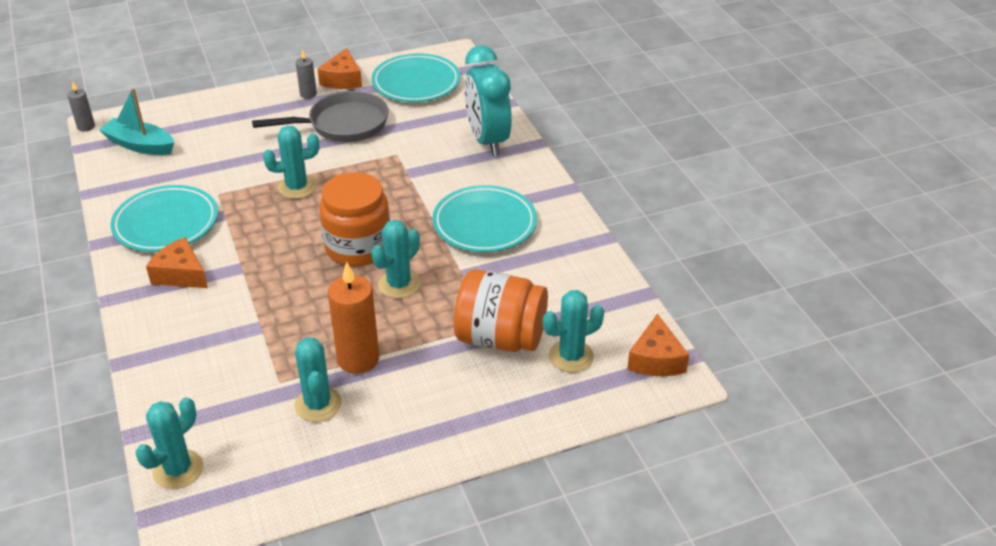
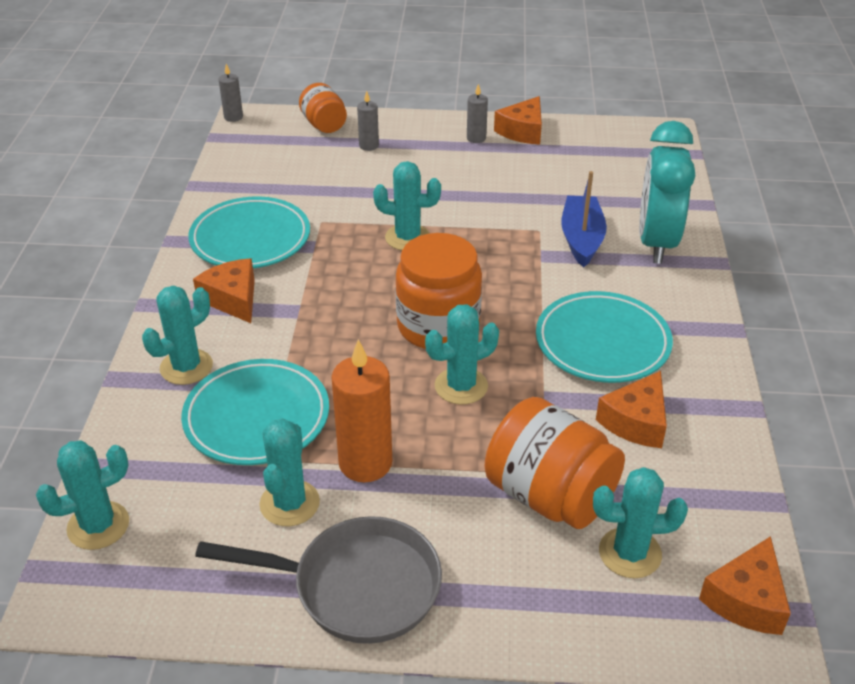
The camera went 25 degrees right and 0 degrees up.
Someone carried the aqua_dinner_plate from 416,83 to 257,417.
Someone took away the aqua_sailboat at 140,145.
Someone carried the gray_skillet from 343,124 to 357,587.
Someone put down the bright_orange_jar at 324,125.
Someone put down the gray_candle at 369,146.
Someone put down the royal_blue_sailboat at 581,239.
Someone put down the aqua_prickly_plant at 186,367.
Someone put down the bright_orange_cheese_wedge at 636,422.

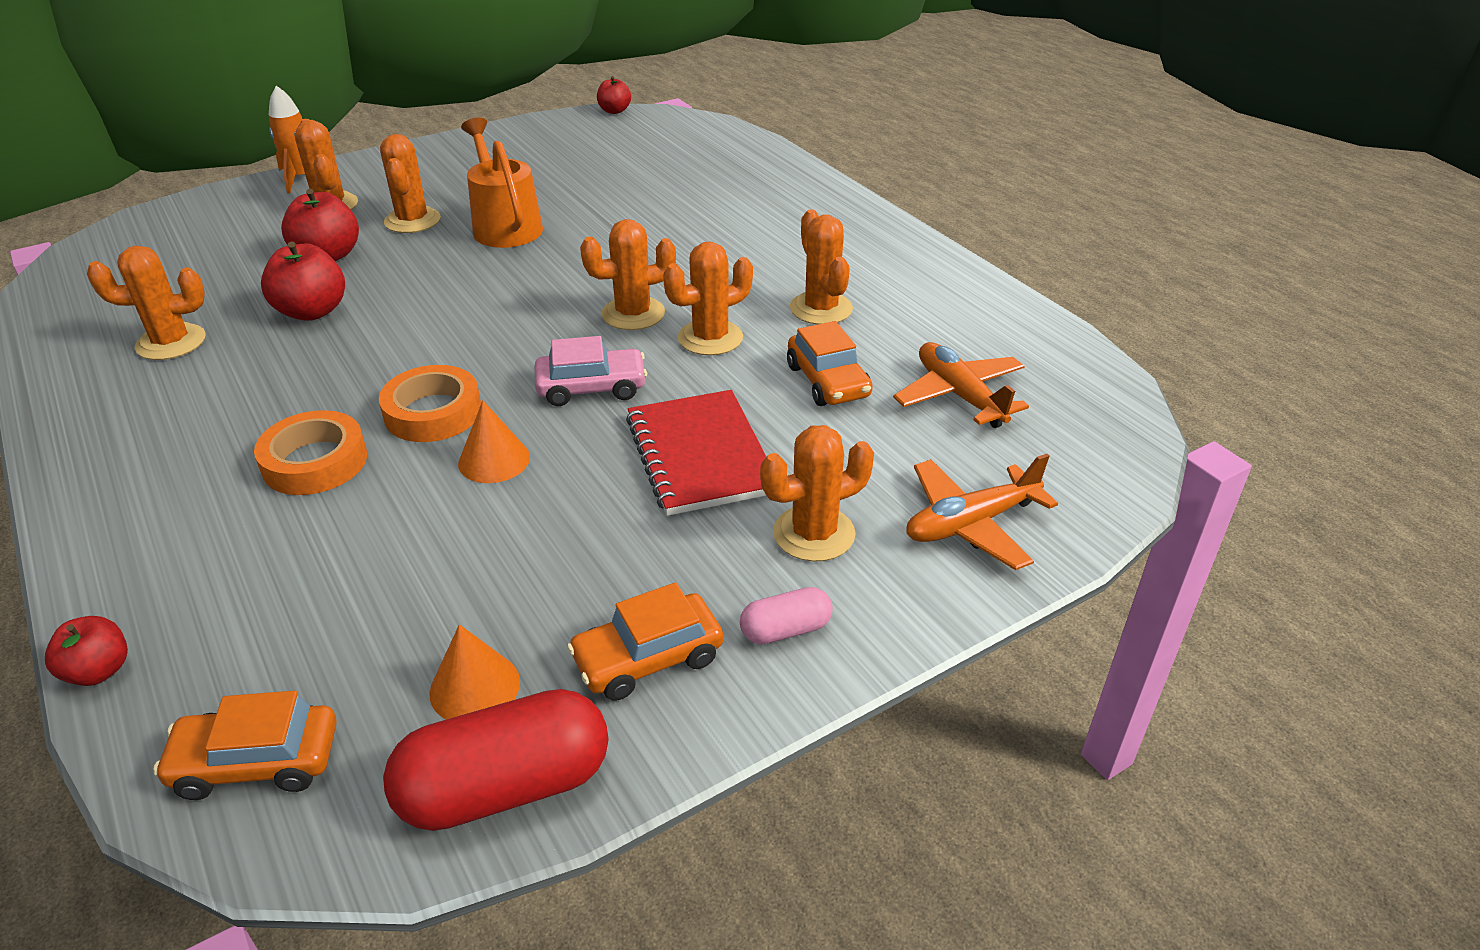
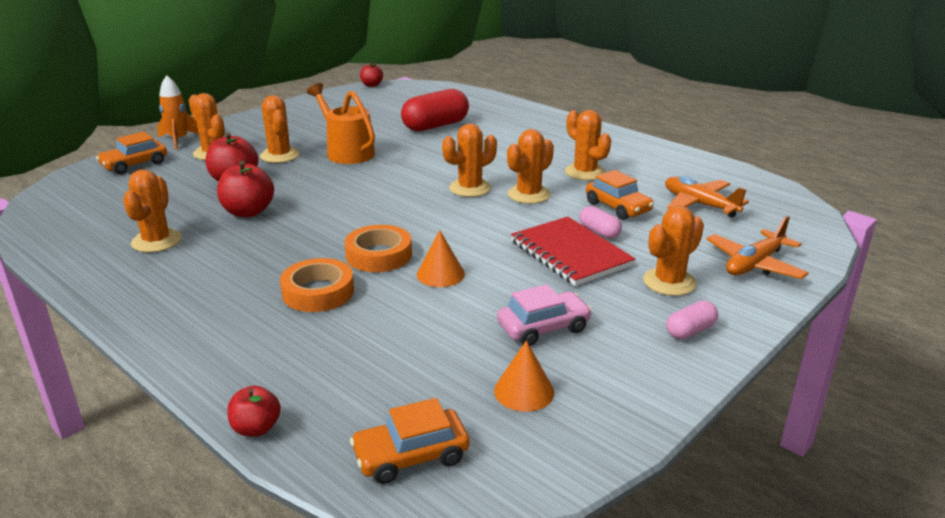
The camera went 15 degrees left and 10 degrees down.
Someone rotated the bright_orange_prickly_plant at 171,342 by 60 degrees counterclockwise.
Someone carried the rose-pink_car from 591,388 to 543,327.
Someone carried the bright_orange_car from 648,658 to 134,164.
Someone carried the crimson_pill_shape from 506,787 to 435,126.
Someone put down the rose-pink_pill_shape at 599,232.

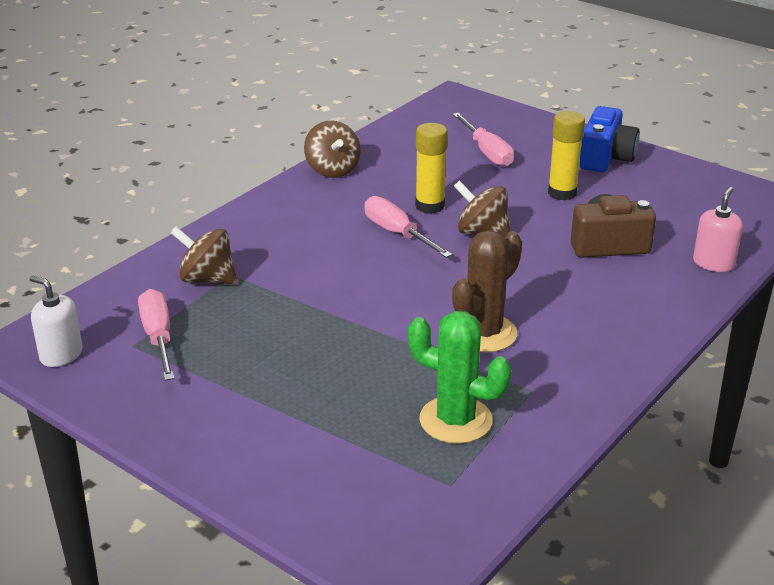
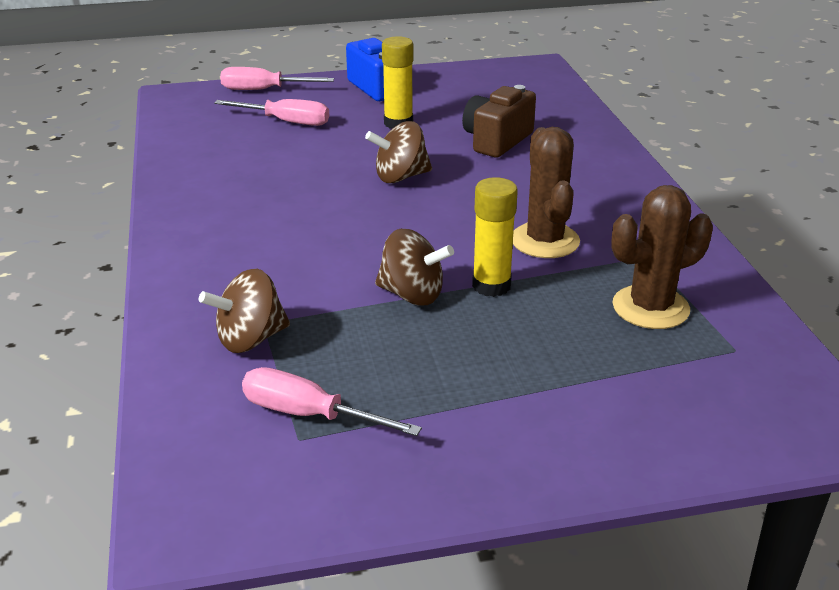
The camera went 50 degrees left and 0 degrees up.
Someone carried the dark_brown_spinning_top from 332,170 to 412,295.
Someone carried the yellow_stick_of_glue from 430,206 to 491,286.
Someone took away the rose-pink_soap_pump at 713,263.
Someone carried the rose-pink_flat_screwdriver from 397,233 to 263,90.
Someone took away the white_soap_pump at 61,355.
Someone repainted the green_prickly_plant at 455,420, which became the dark_brown_prickly_plant at 650,308.

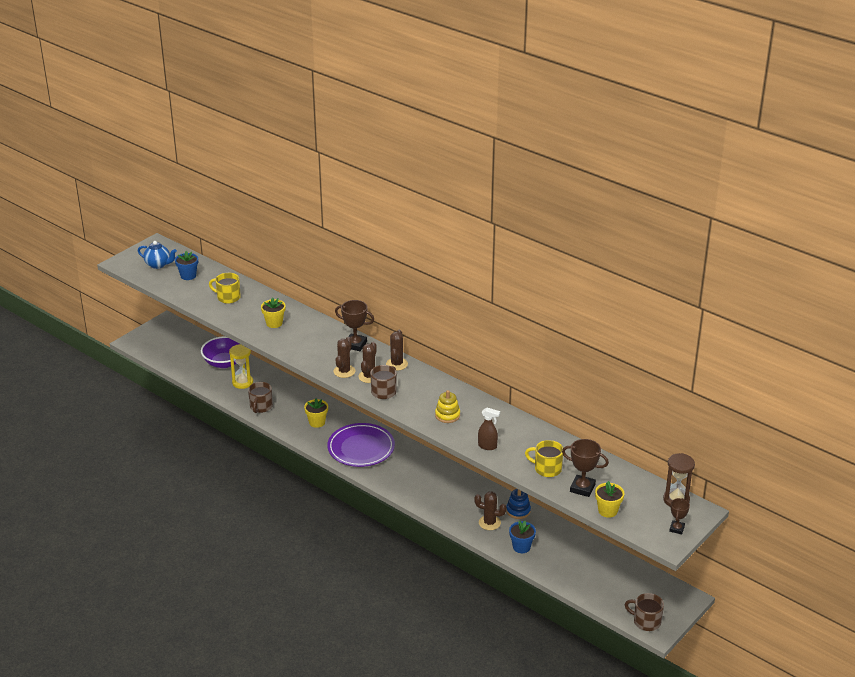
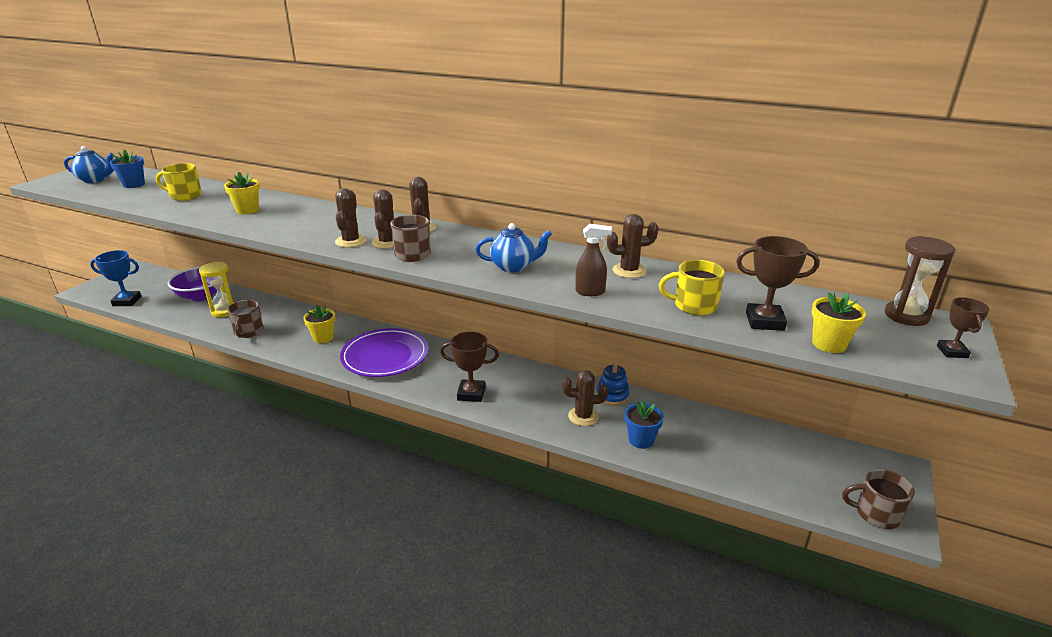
The camera went 15 degrees left and 5 degrees down.
Someone carried the dark_brown_prize_cup from 355,344 to 471,394.
Someone swapped the yellow_stacking_rings at 447,415 for the royal_blue_tea_pot at 513,267.
Someone put down the dark_brown_prickly_plant at 629,271.
Someone put down the royal_blue_prize_cup at 127,301.

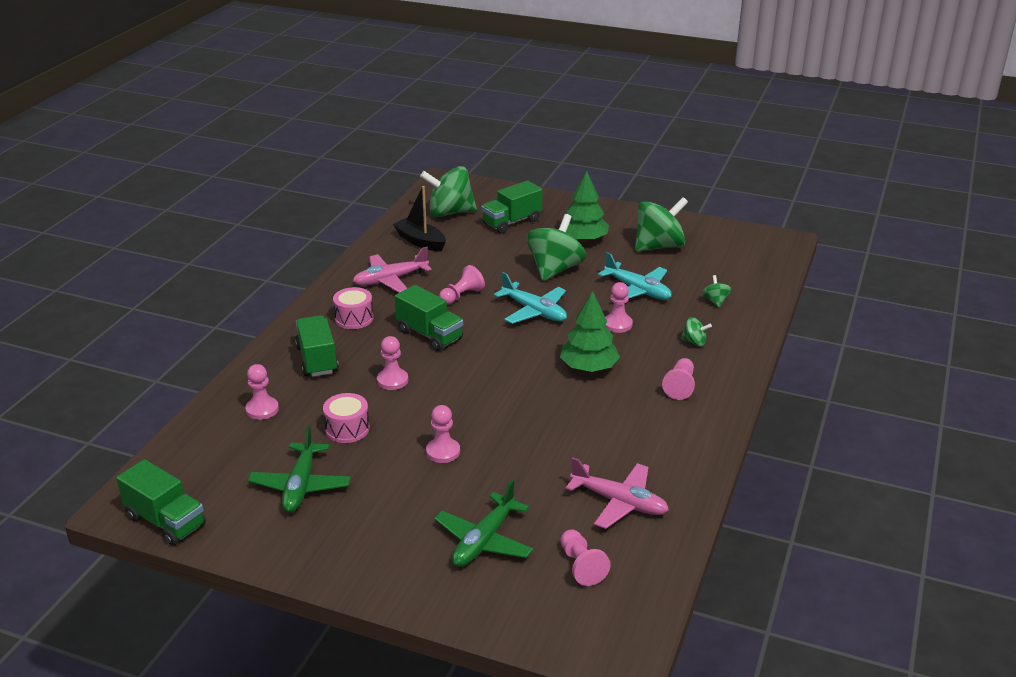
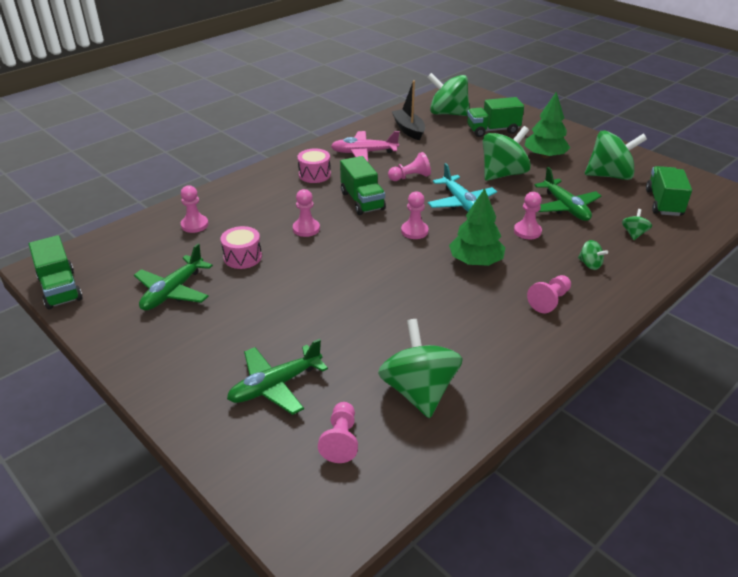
The camera went 25 degrees right and 5 degrees up.
Someone repainted the aqua_toy_plane at 638,290, which became the green_toy_plane at 565,207.
Someone carried the green_truck from 317,360 to 663,203.
Someone carried the rose-pink_chess_pawn from 443,452 to 414,231.
Someone swapped the rose-pink_toy_plane at 619,502 for the green_spinning_top at 418,391.

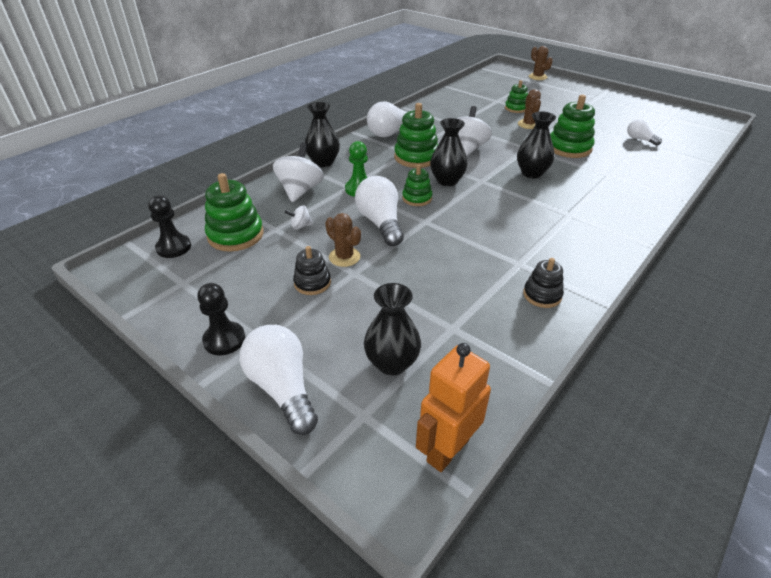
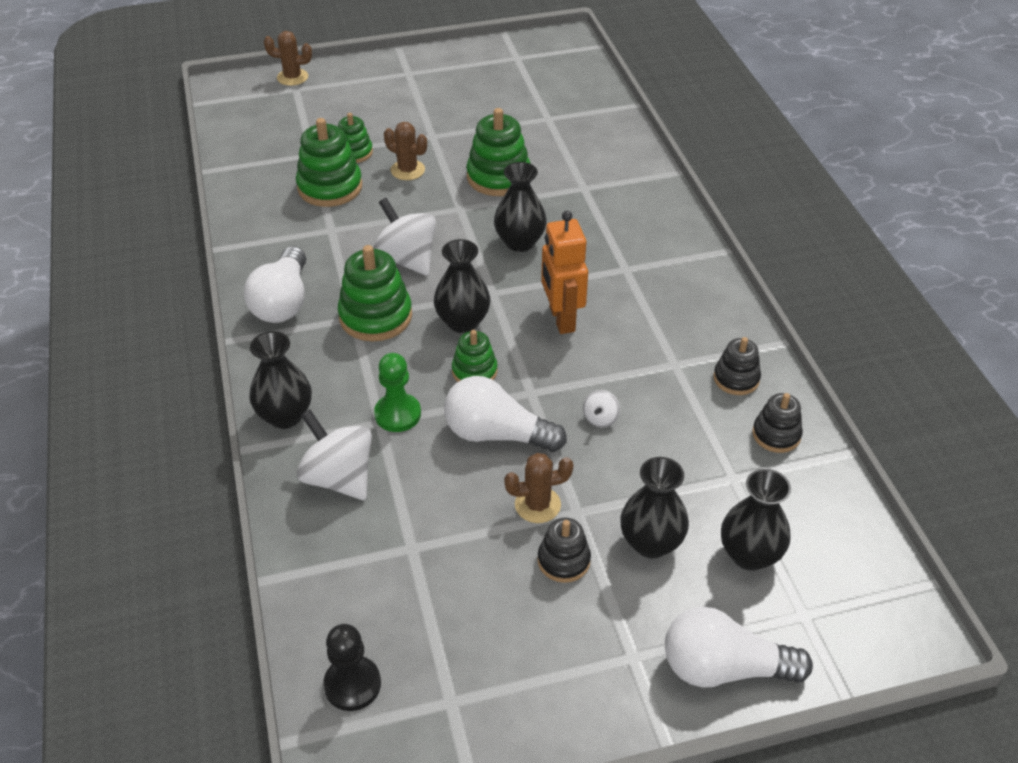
The camera went 55 degrees left and 5 degrees up.
Someone took away the white_lightbulb at 639,139.
Someone carried the green_stacking_rings from 235,235 to 330,187.
Someone carried the white_spinning_top from 300,226 to 600,418.
Someone took away the jet-black_chess_pawn at 224,340.
Someone carried the bright_orange_robot_figure from 447,450 to 561,319.
Someone put down the jet-black_stacking_rings at 776,434.
Someone put down the jet-black_tall_vase at 651,543.

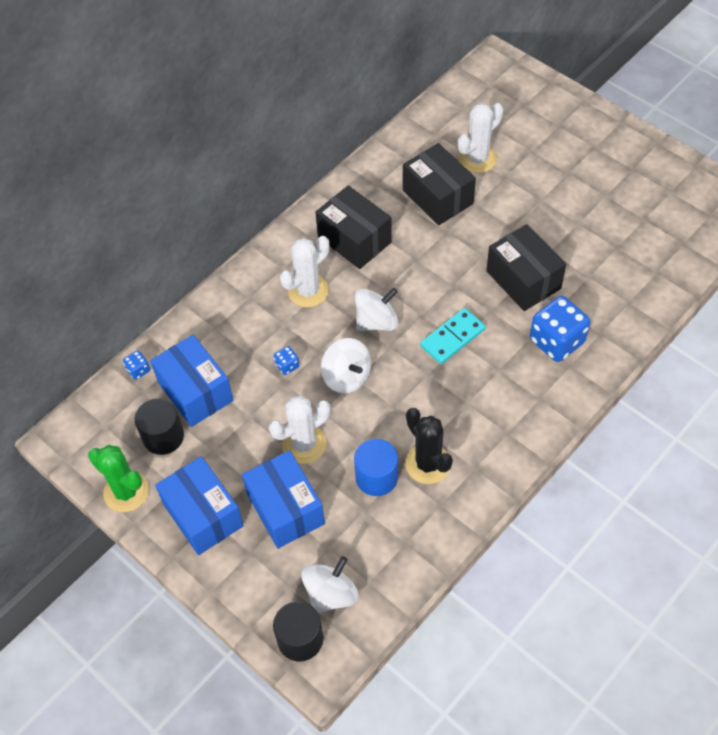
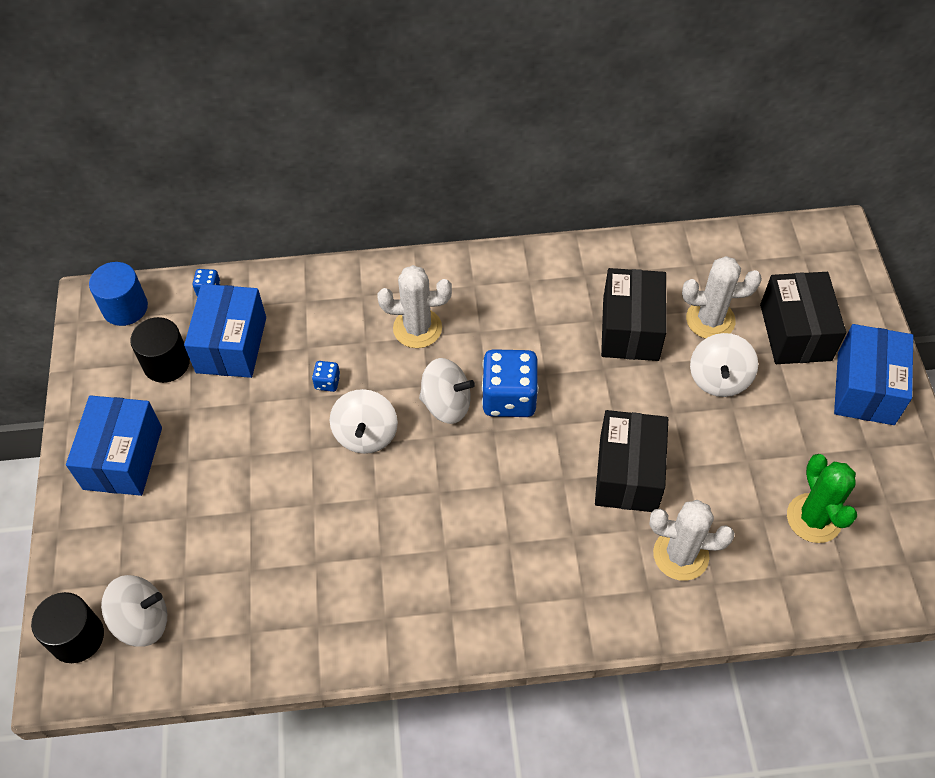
The camera went 40 degrees right and 0 degrees up.
Someone carried the jet-black_package from 354,239 to 795,332.
Someone carried the royal_blue_dice from 556,341 to 509,398.
Someone took away the aqua_domino_piece at 452,338.
Someone carried the white_prickly_plant from 304,444 to 680,555.
Someone took away the jet-black_prickly_plant at 427,464.
Someone carried the royal_blue_cylinder from 376,477 to 125,307.
Someone carried the green_prickly_plant from 126,492 to 814,518.
Someone carried the royal_blue_package from 285,509 to 865,388.
Someone put down the white_spinning_top at 719,379.

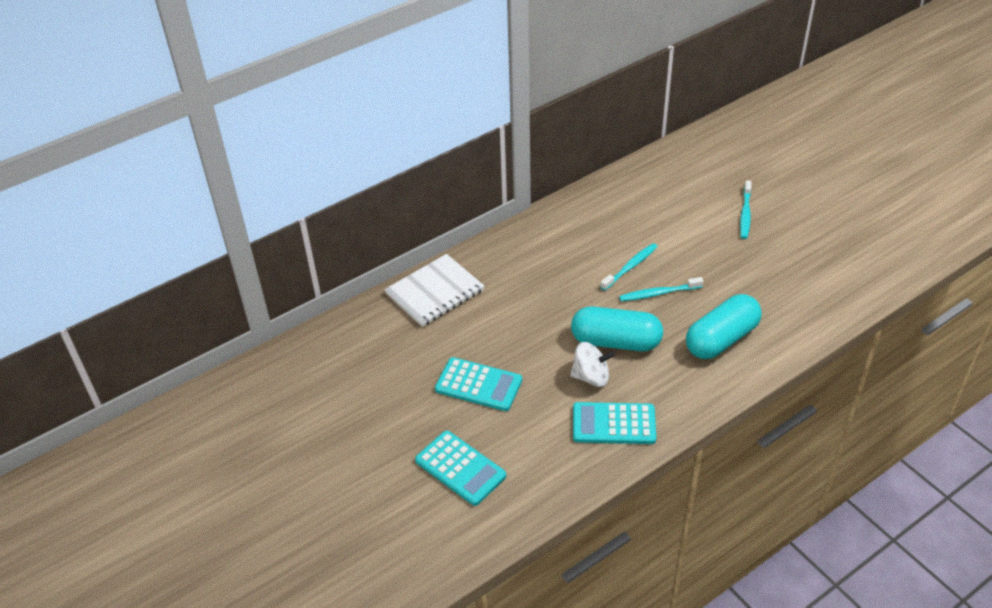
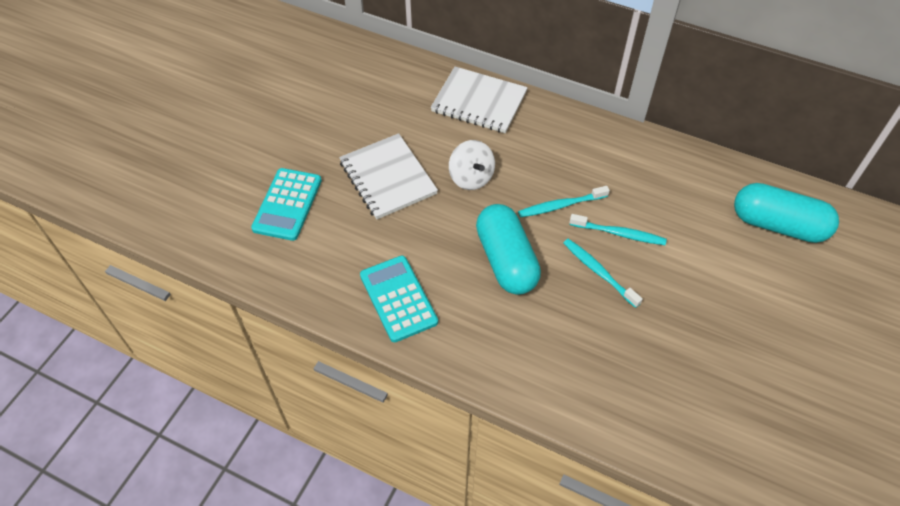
The camera went 60 degrees right and 10 degrees up.
Someone carried the aqua_toothbrush from 745,214 to 560,205.
Someone carried the aqua_pill_shape from 721,339 to 778,225.
Someone carried the white_spinning_top from 591,377 to 471,177.
Someone swapped the aqua_adding_machine at 478,385 for the white_notebook at 388,178.

